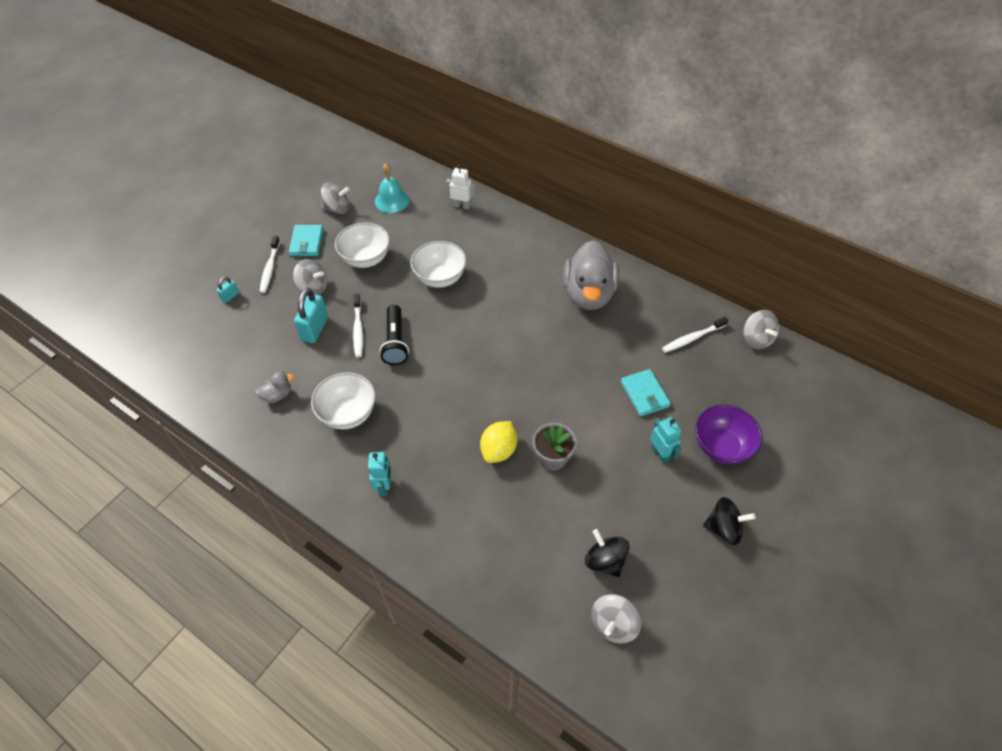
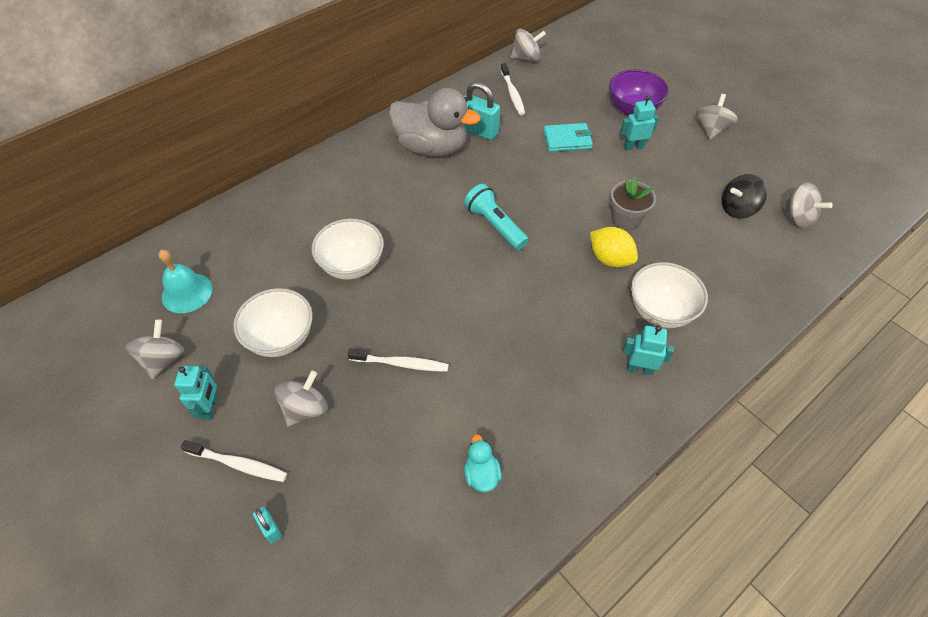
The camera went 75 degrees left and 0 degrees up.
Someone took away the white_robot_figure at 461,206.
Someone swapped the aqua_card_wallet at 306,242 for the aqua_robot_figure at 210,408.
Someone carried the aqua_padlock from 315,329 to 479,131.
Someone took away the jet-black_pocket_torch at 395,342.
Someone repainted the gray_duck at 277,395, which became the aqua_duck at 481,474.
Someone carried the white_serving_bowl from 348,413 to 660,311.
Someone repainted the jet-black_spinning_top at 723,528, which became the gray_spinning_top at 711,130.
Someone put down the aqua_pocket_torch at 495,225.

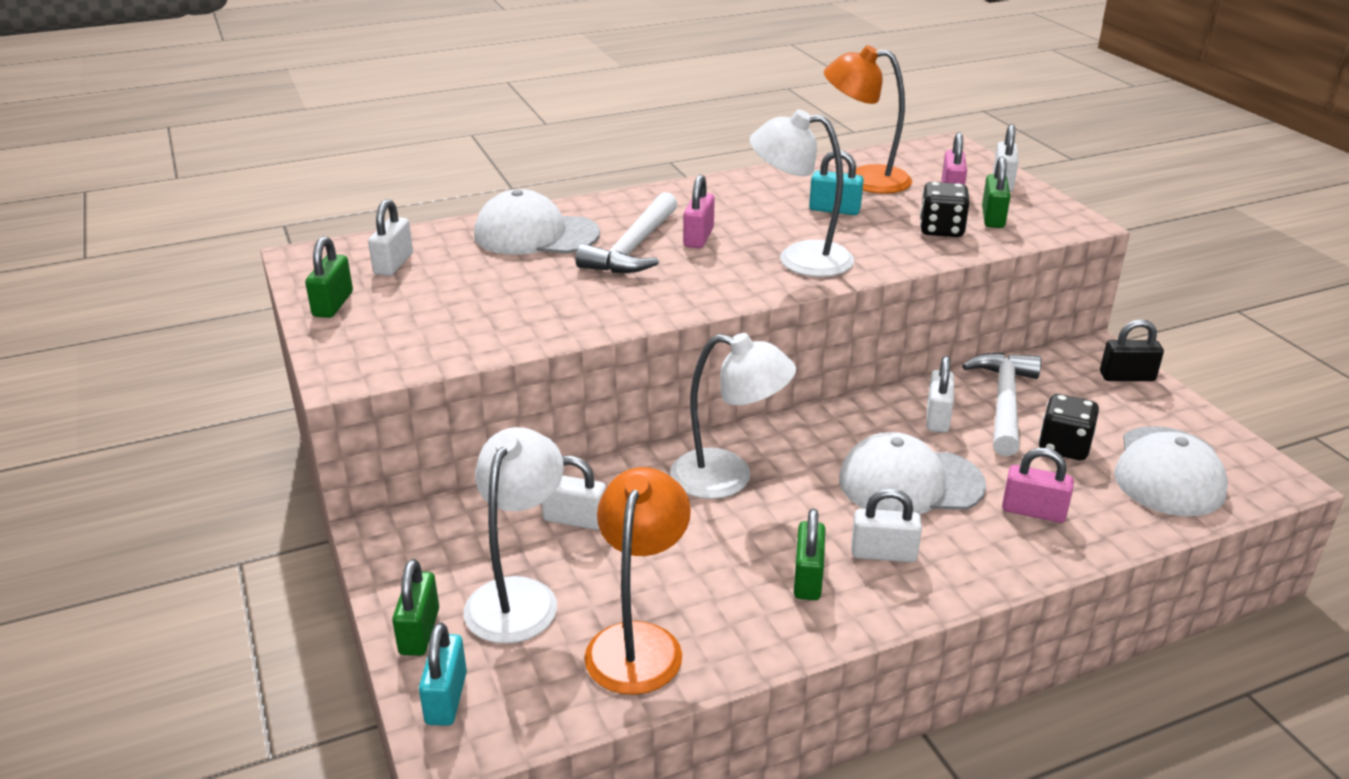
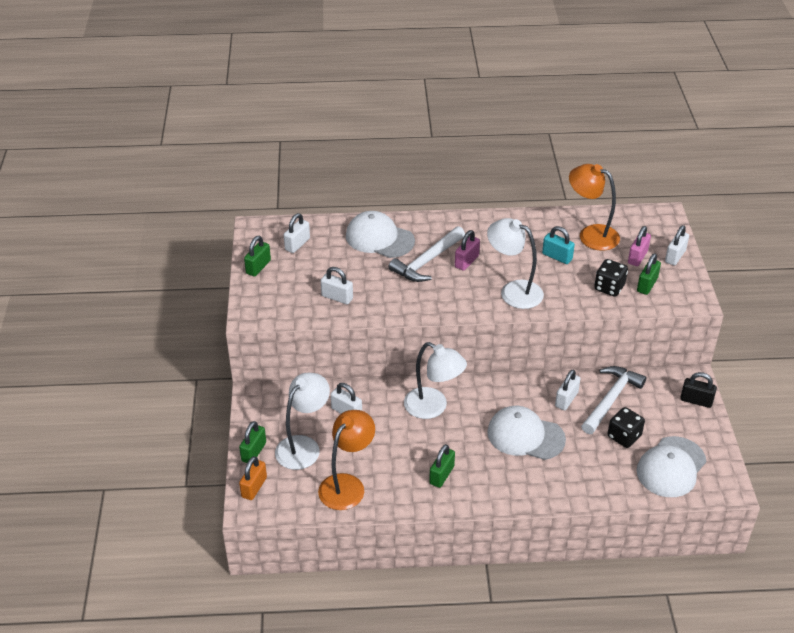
The camera went 20 degrees right and 10 degrees up.
Someone took away the rose-pink_padlock at 1033,511.
Someone carried the white_padlock from 883,553 to 337,297.
Someone repainted the aqua_padlock at 446,698, which became the bright_orange_padlock at 254,487.

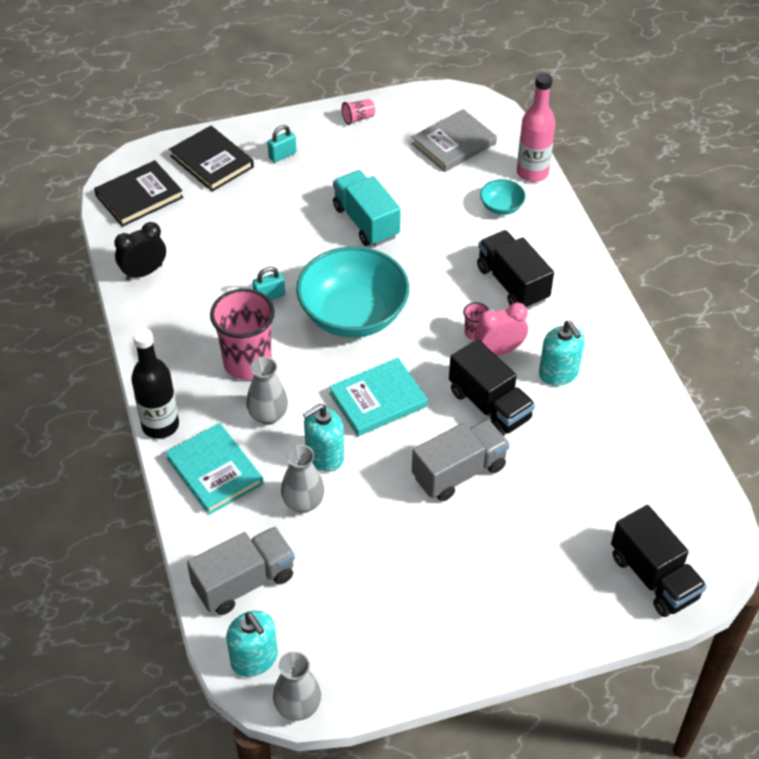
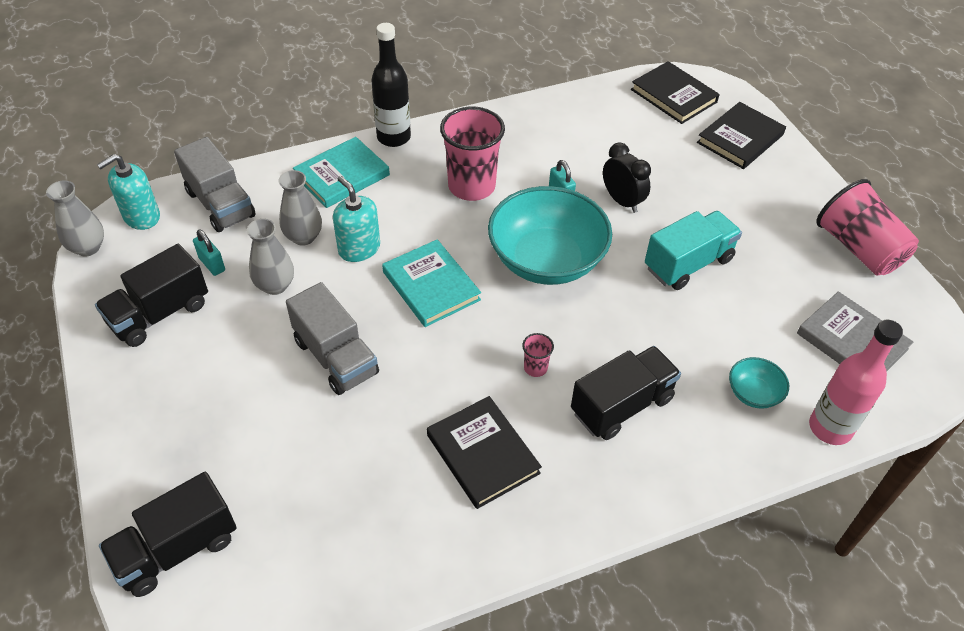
The camera went 85 degrees right and 0 degrees up.
Someone scaled the rose-pink_beaker at 358,118 by 2.34.
Someone carried the aqua_padlock from 282,155 to 212,264.
Someone carried the jet-black_clock from 144,272 to 622,201.
Someone took away the rose-pink_clock at 499,351.
Someone swapped the aqua_soap_pump at 558,373 for the jet-black_book at 483,454.
Someone carried the jet-black_truck from 489,405 to 159,314.
Someone carried the gray_tall_vase from 268,415 to 275,285.

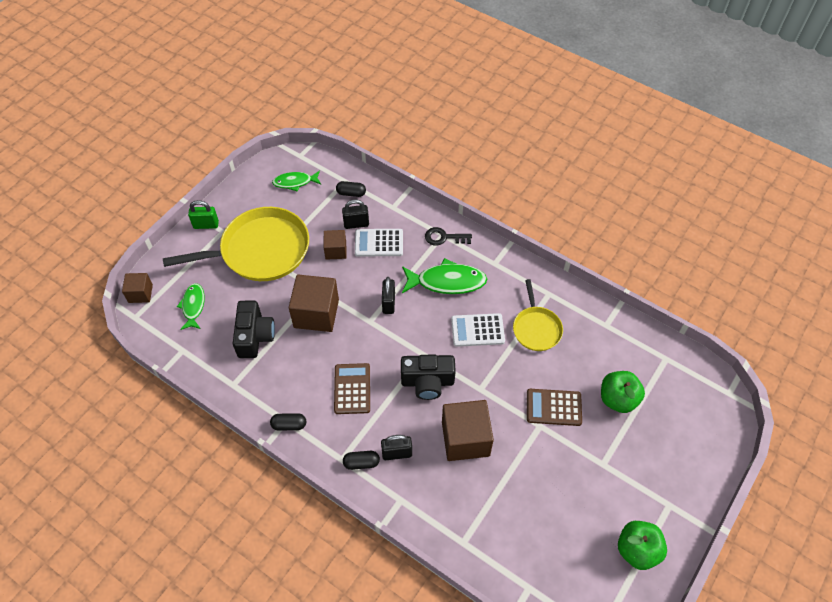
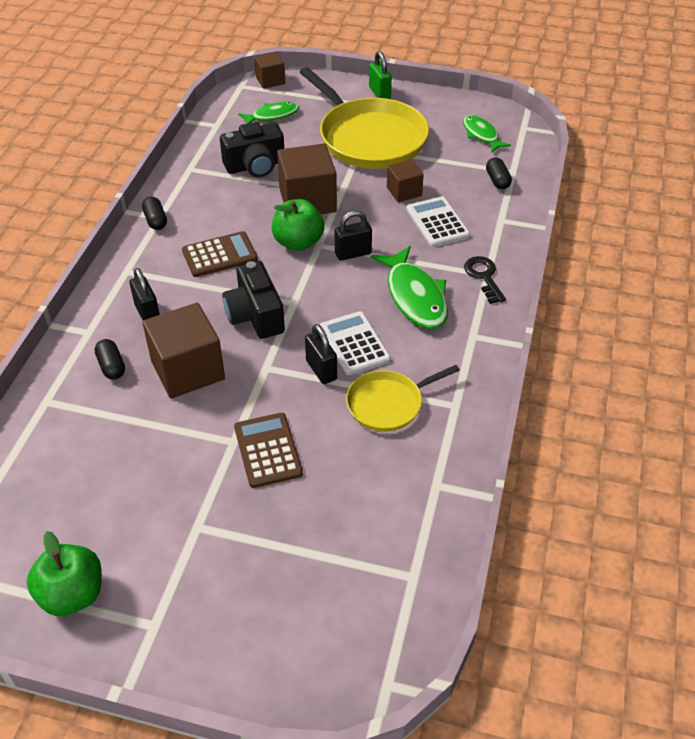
The camera went 70 degrees right and 10 degrees down.
Someone carried the jet-black_padlock from 356,224 to 321,370.
Someone carried the green_toy_apple from 618,399 to 298,242.
Someone carried the jet-black_pill_shape from 361,463 to 111,366.

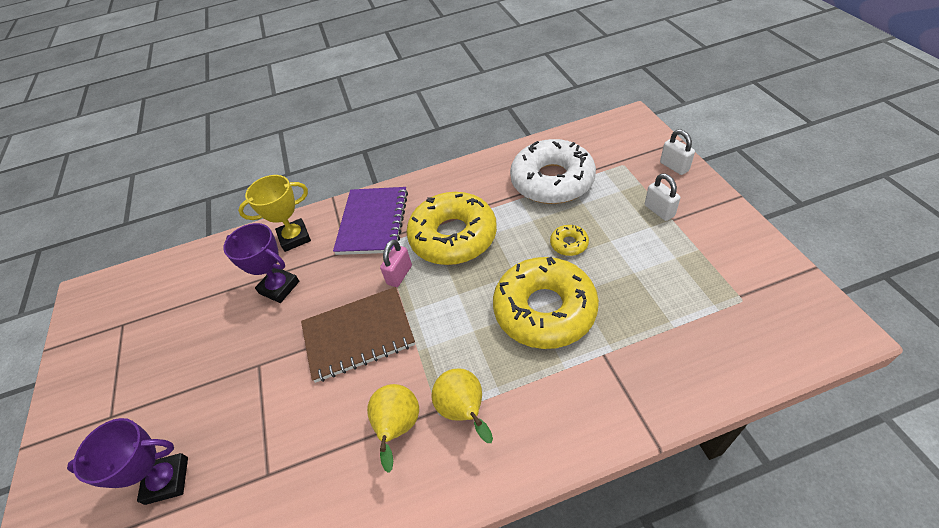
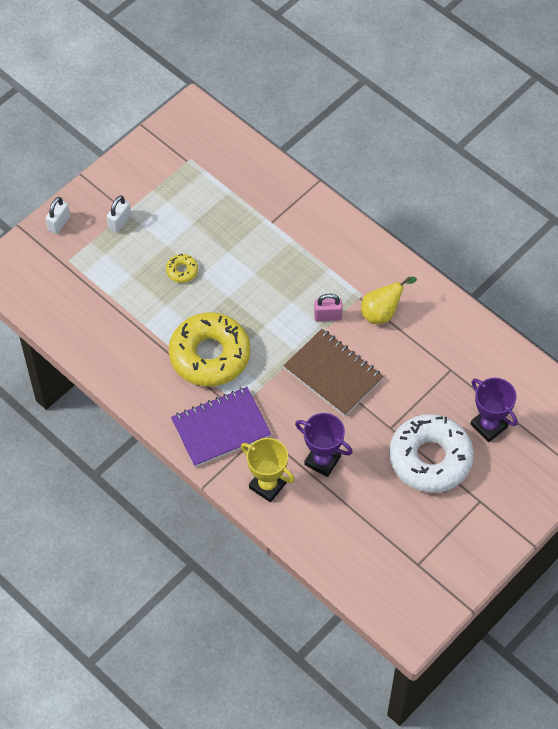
The camera went 125 degrees left and 10 degrees up.
Someone carried the white_glazed_donut from 552,181 to 430,459.
Someone rotated the royal_purple_prize_cup at 279,287 by 60 degrees counterclockwise.
Someone carried the rose-pink_padlock from 399,275 to 327,316.
Someone took away the yellow_glazed_donut at 544,310.
Someone took away the yellow_pear_fruit at 464,411.

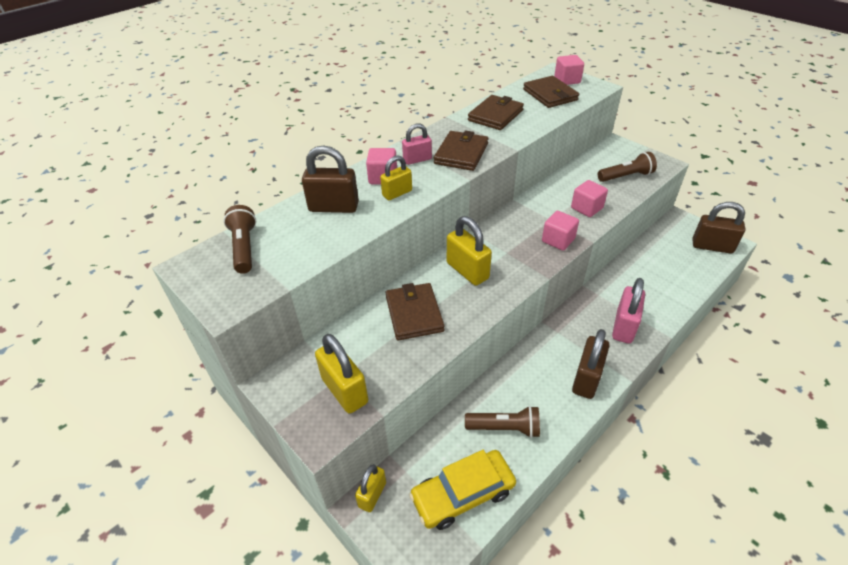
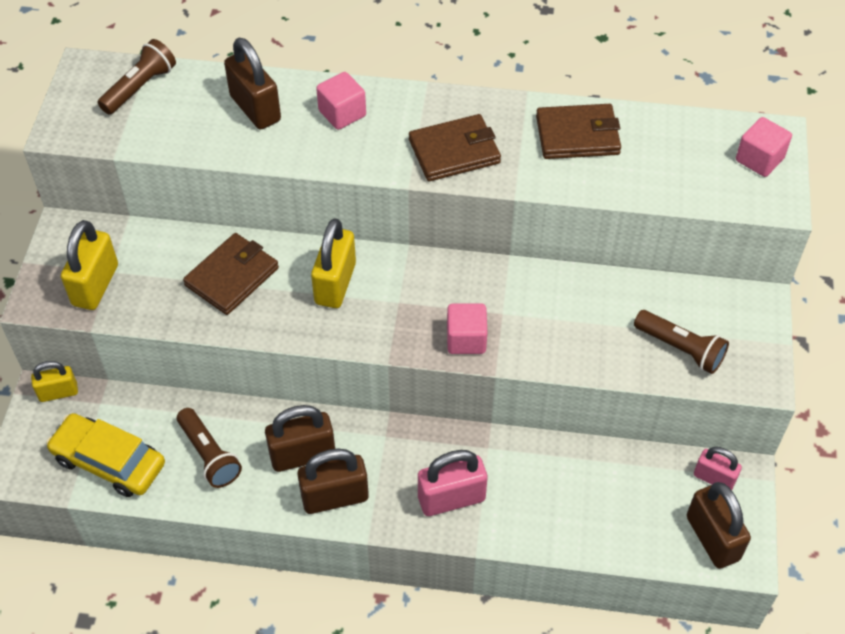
The camera went 50 degrees right and 10 degrees up.
Someone took away the dark_brown_card_wallet at 550,95.
Someone carried the rose-pink_padlock from 417,159 to 714,478.
Someone took away the yellow_padlock at 397,193.
Someone took away the rose-pink_block at 586,208.
Someone put down the dark_brown_padlock at 302,455.

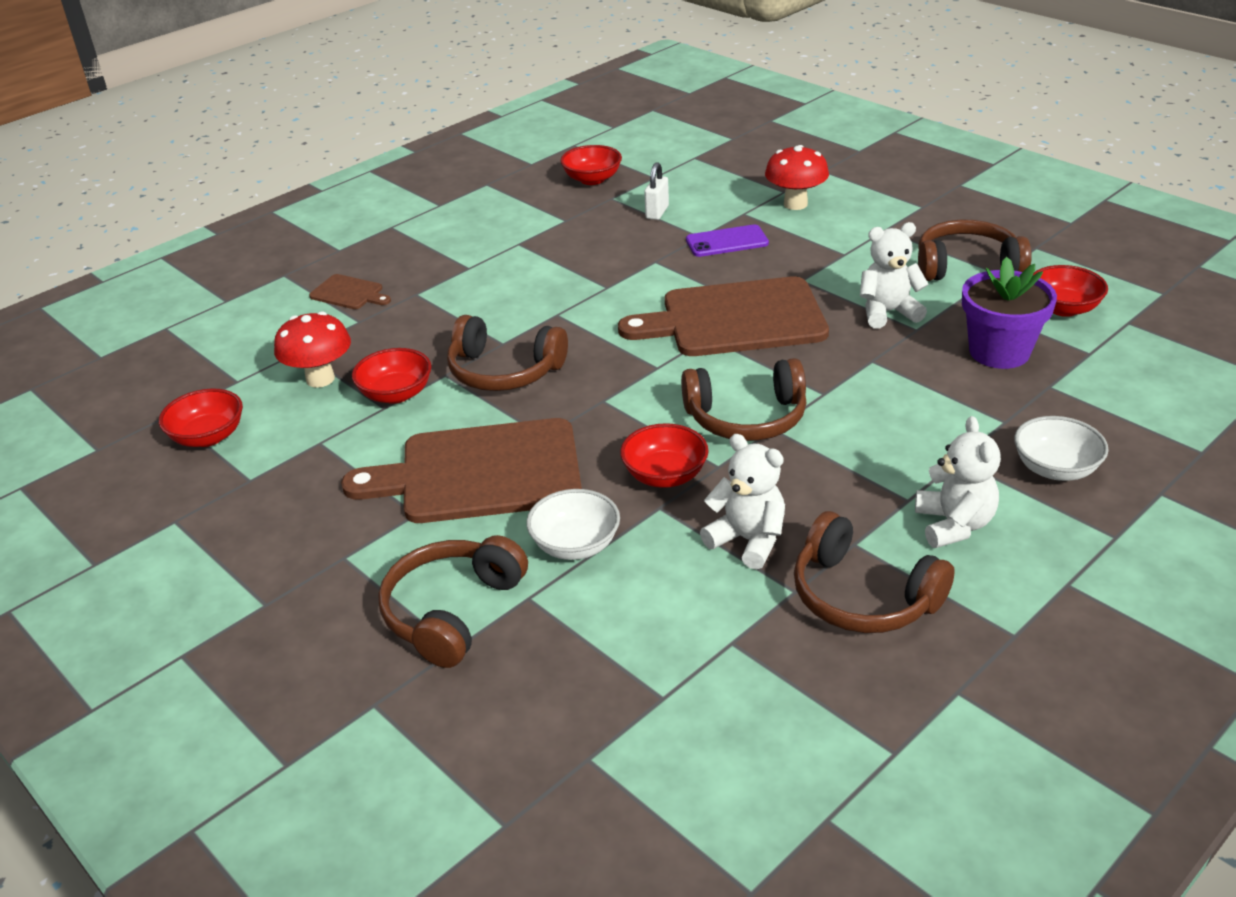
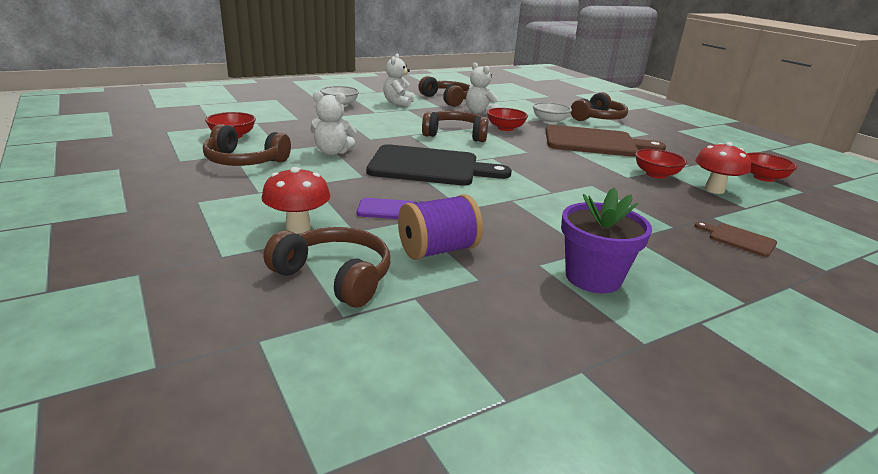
The camera went 170 degrees left and 10 degrees down.
Someone took away the crimson_serving_bowl at 592,179.
Someone swapped the white_padlock at 657,212 for the royal_purple_spool at 438,250.
Someone carried the royal_purple_plant_pot from 999,352 to 593,278.
Someone repainted the dark_brown_bread_board at 735,319, which became the jet-black_bread_board at 429,167.
Someone carried the dark_brown_headphones from 504,371 to 335,277.

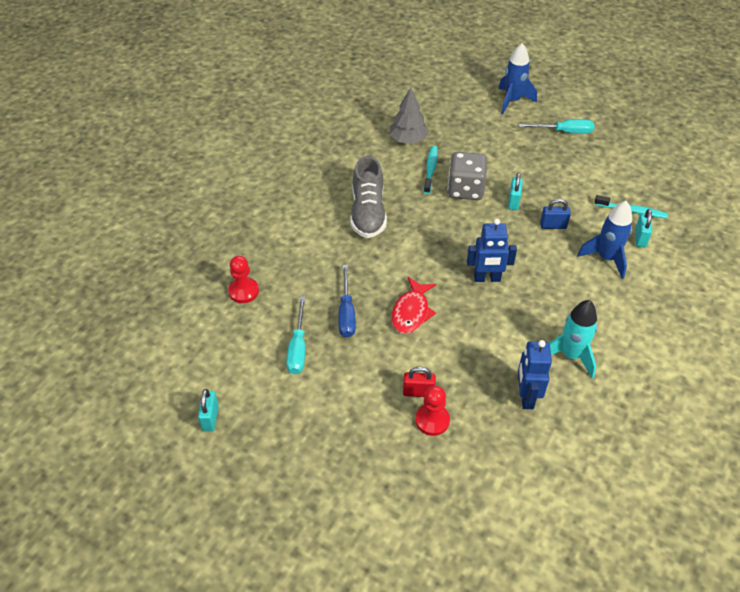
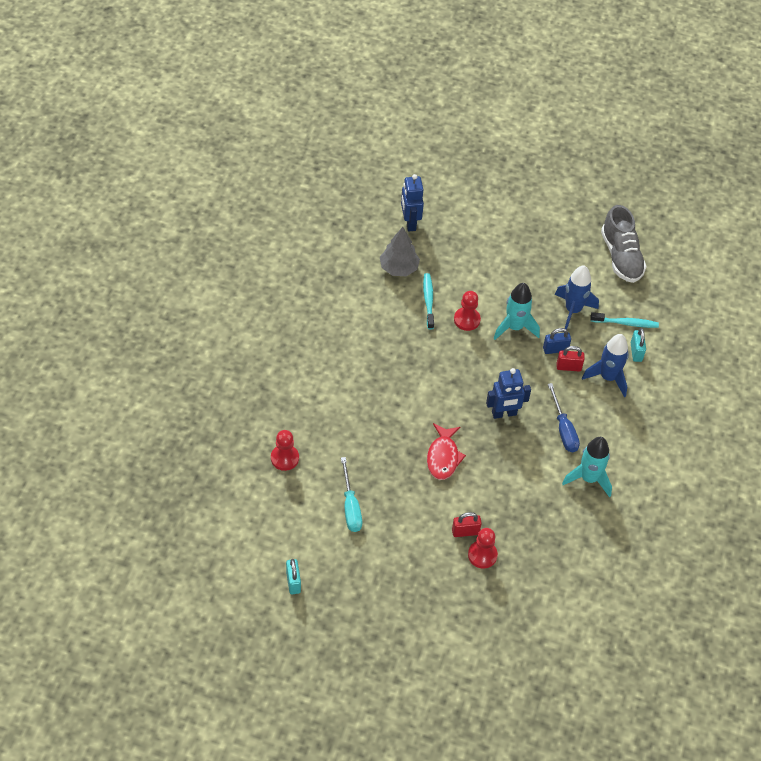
The camera went 15 degrees left and 5 degrees up.
Someone carried the royal_blue_rocket from 512,101 to 573,310.
Someone took away the aqua_flat_screwdriver at 564,132.
Someone swapped the gray_dice at 465,189 for the crimson_chess_pawn at 467,320.
Someone carried the gray_sneaker from 368,213 to 621,257.
Someone swapped the aqua_padlock at 513,201 for the aqua_rocket at 514,327.
Someone carried the royal_blue_flat_screwdriver from 346,313 to 563,429.
Someone carried the royal_blue_robot_figure from 526,397 to 409,223.
Someone put down the crimson_padlock at 568,367.

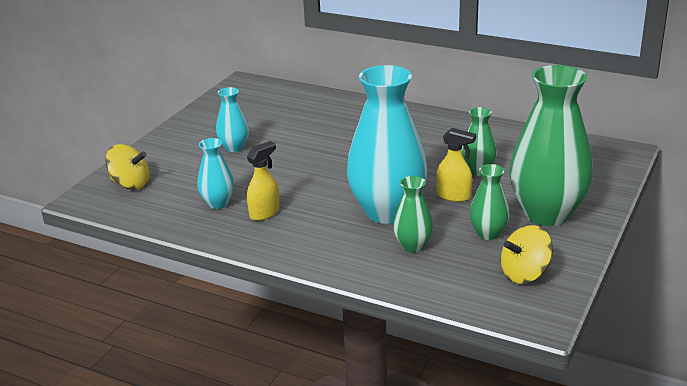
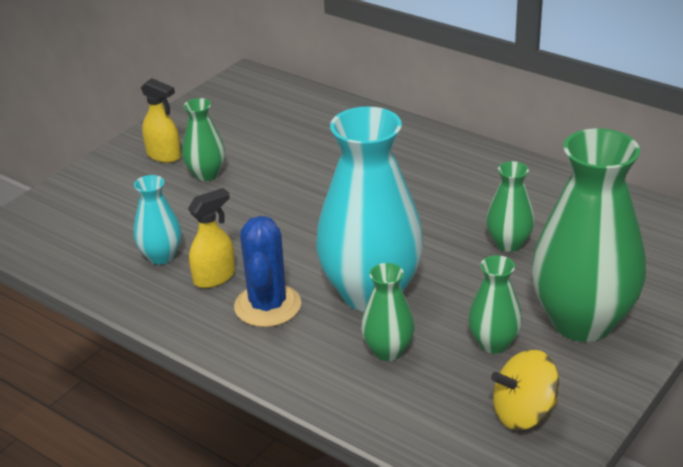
The camera went 10 degrees right and 5 degrees up.
Someone repainted the aqua_tall_vase at 234,147, which became the green_tall_vase at 206,174.
Someone carried the yellow_sprayer from 454,196 to 164,155.
Someone took away the yellow_spinning_top at 130,184.
Someone put down the royal_blue_prickly_plant at 267,306.

